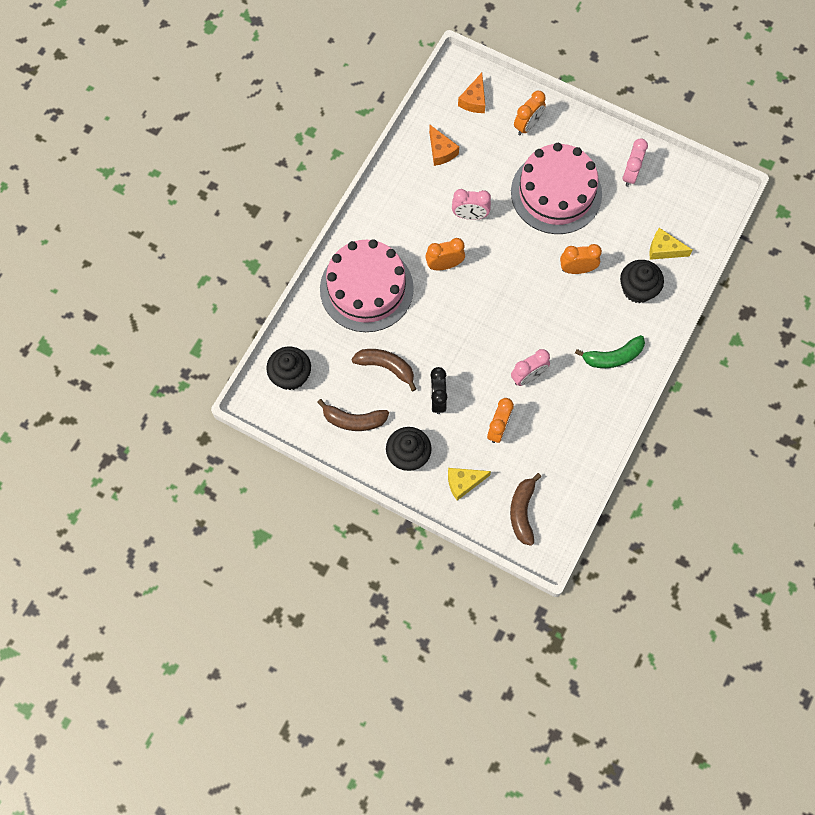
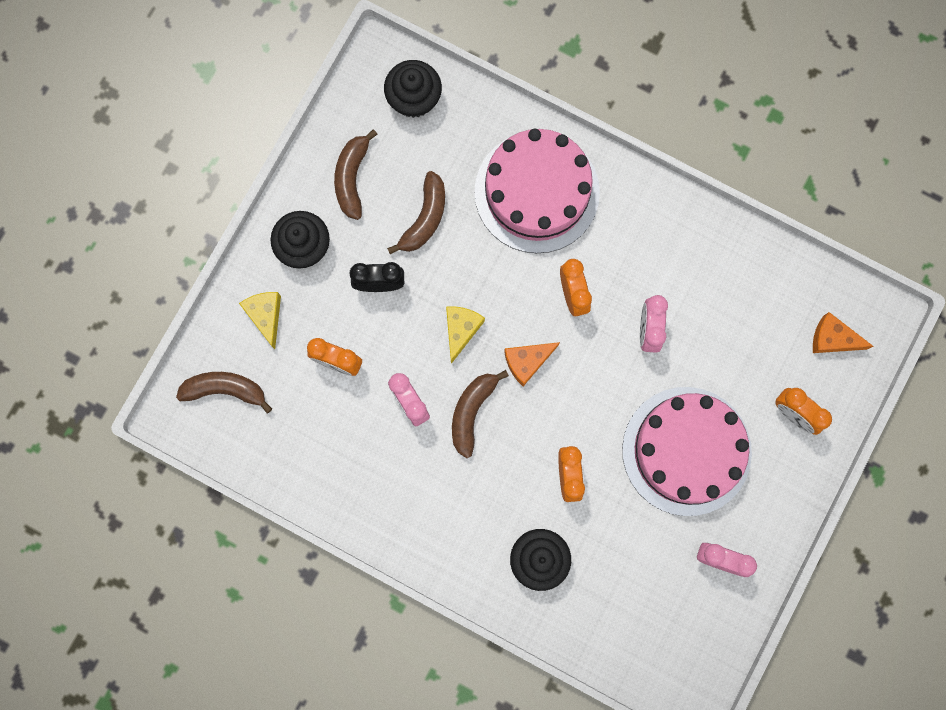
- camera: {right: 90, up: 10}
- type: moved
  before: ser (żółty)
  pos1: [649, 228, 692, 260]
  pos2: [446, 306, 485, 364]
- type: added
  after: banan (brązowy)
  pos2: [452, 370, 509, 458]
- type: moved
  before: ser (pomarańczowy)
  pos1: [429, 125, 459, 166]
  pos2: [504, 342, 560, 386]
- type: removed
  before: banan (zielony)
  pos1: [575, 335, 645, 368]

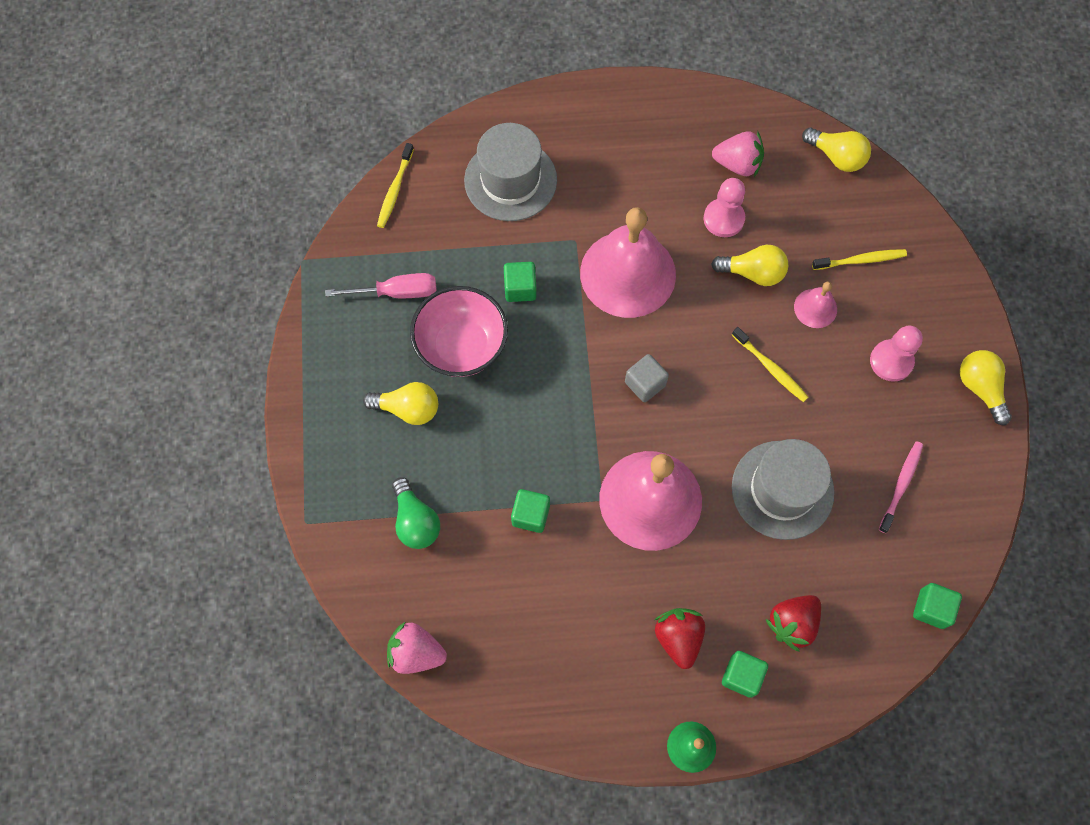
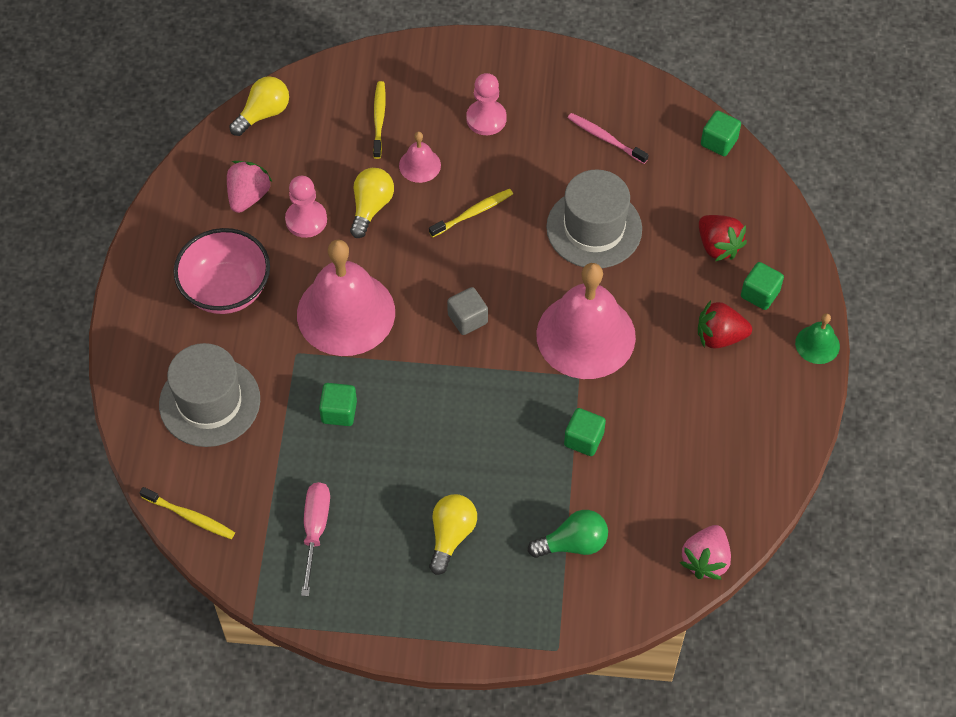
- camera: {right: -80, up: -10}
- type: moved
  before: miska (różowy)
  pos1: [410, 286, 508, 377]
  pos2: [173, 228, 270, 314]
- type: removed
  before: żarówka (żółty)
  pos1: [960, 350, 1012, 425]

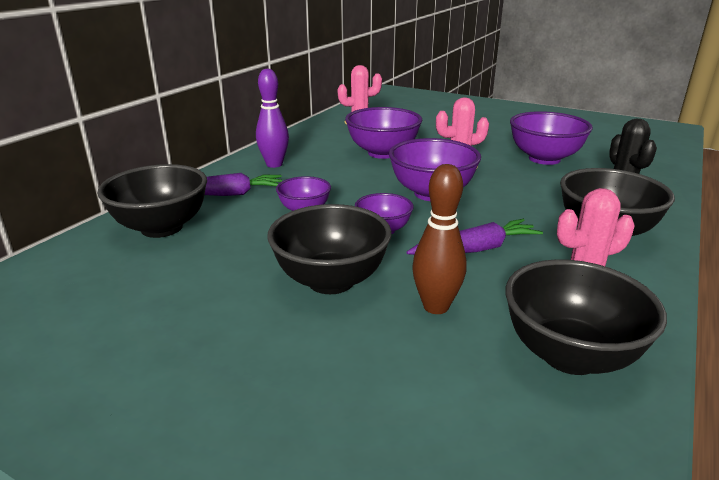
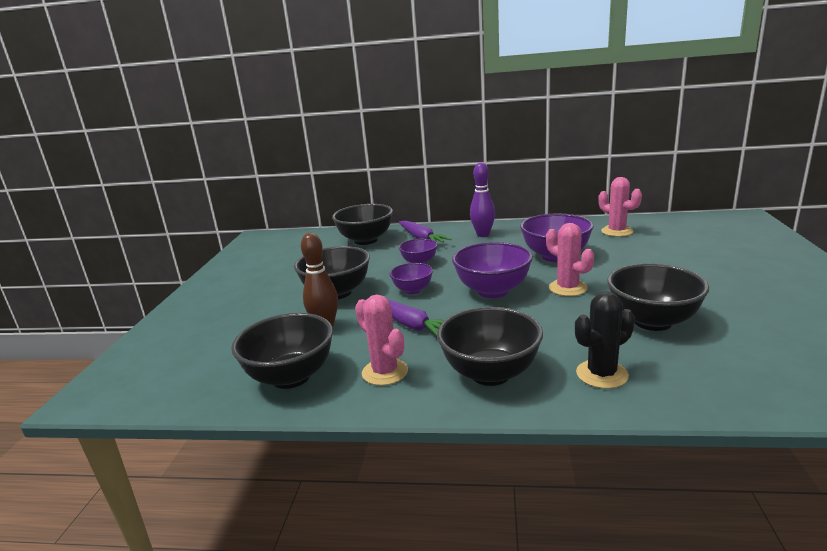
- camera: {right: 70, up: -5}
- type: recoloured
  before: miska (fioletowy)
  after: miska (czarny)
  pos1: [510, 111, 593, 165]
  pos2: [607, 263, 709, 331]

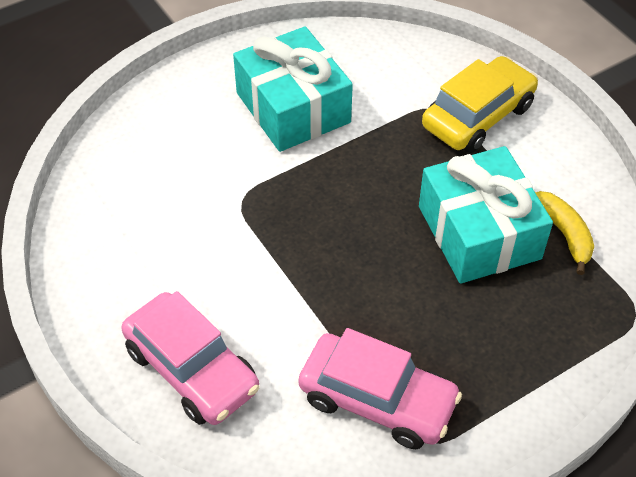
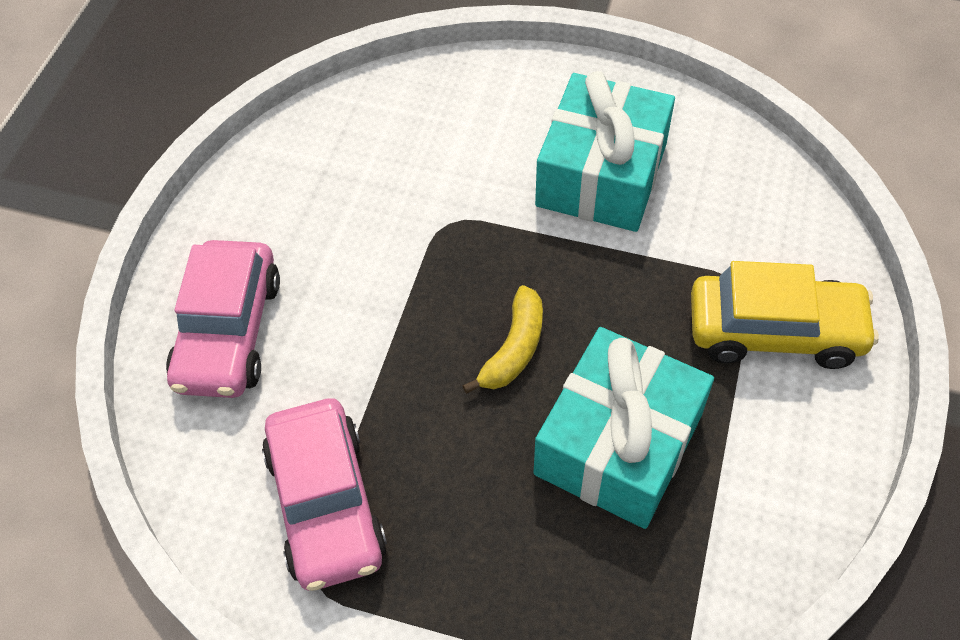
- camera: {right: 50, up: 5}
- type: moved
  before: banan (żółty)
  pos1: [535, 191, 594, 275]
  pos2: [462, 285, 543, 394]

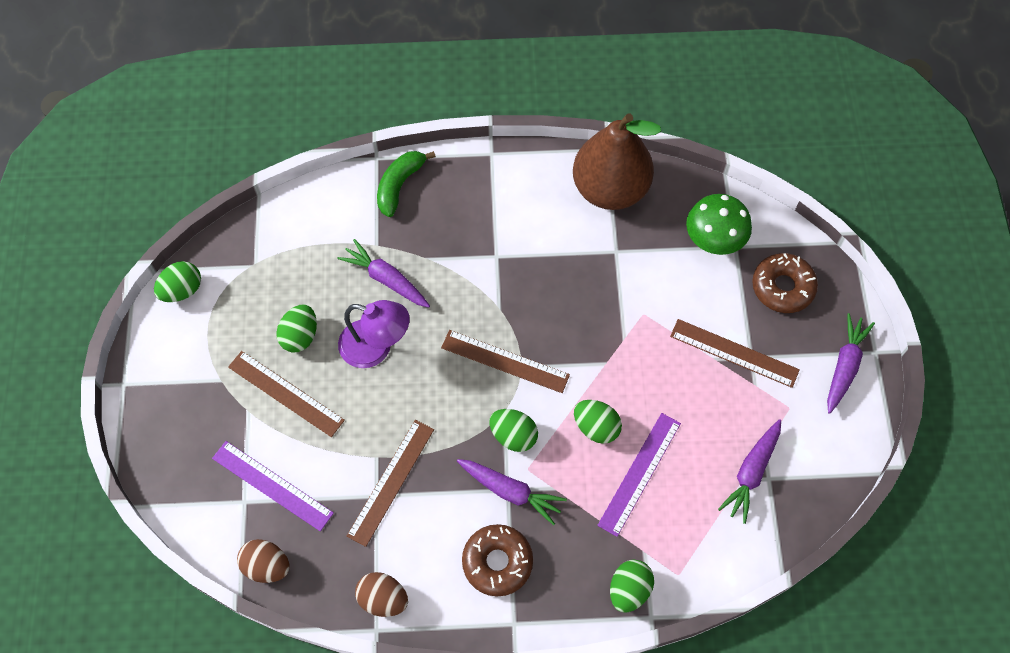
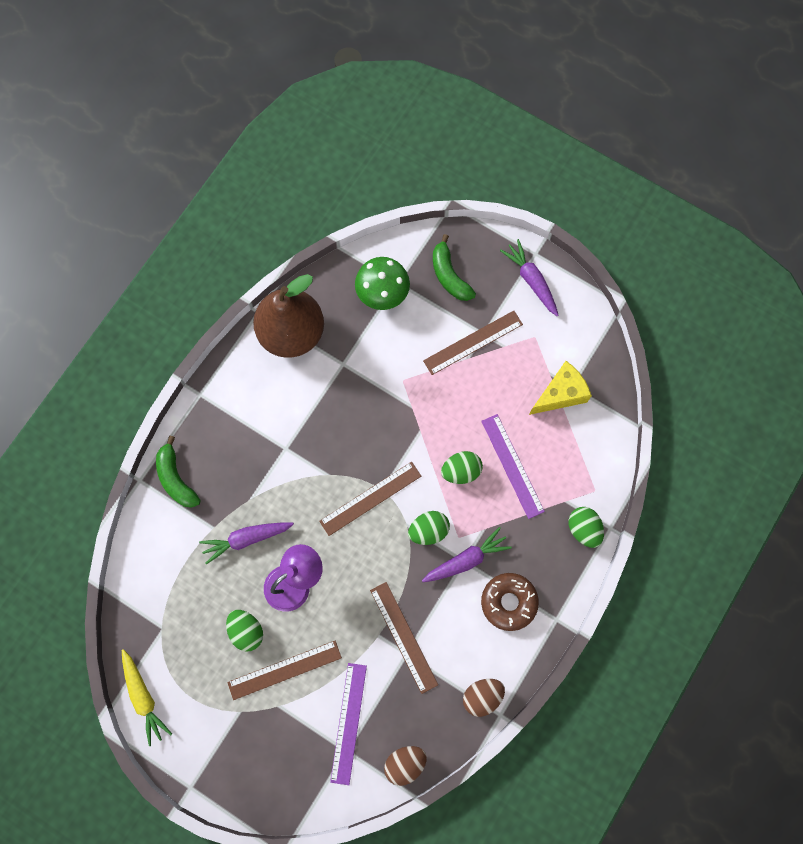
- camera: {right: -55, up: 10}
- type: replaced
  before: jajko (zielony)
  after: marchewka (żółty)
  pos1: [154, 261, 201, 302]
  pos2: [122, 649, 172, 746]
- type: turned
  before: linijka (fioletowy)
  pos1: [212, 441, 334, 531]
  pos2: [330, 663, 367, 785]
  turn: -60
- type: replaced
  before: donut (brązowy)
  after: banan (zielony)
  pos1: [752, 253, 818, 313]
  pos2: [433, 234, 476, 301]
- type: replaced
  before: marchewka (fioletowy)
  after: ser (żółty)
  pos1: [718, 419, 781, 524]
  pos2: [529, 361, 592, 415]

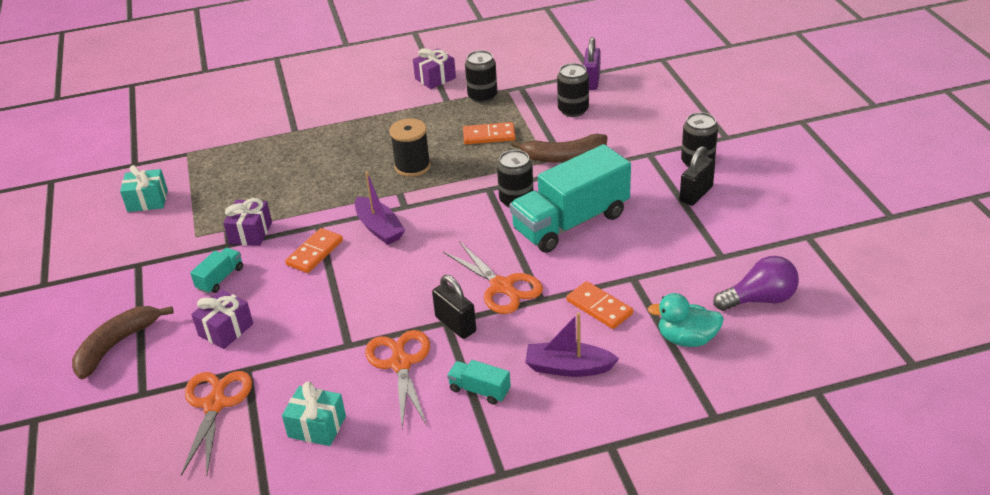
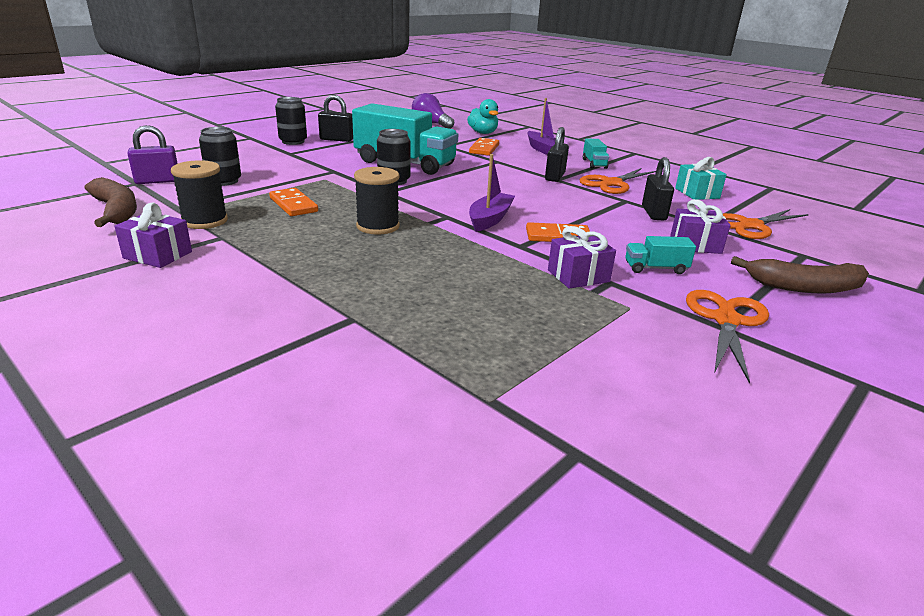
- camera: {right: -125, up: -10}
- type: moved
  before: banan (brązowy)
  pos1: [511, 134, 607, 163]
  pos2: [85, 177, 137, 227]
- type: replaced
  before: puszka (czarny)
  after: szpulka (czarny)
  pos1: [465, 50, 497, 103]
  pos2: [171, 160, 228, 229]
- type: added
  after: kłódka (czarny)
  pos2: [642, 157, 674, 220]
- type: moved
  before: nożyczki (pomarańczowy)
  pos1: [443, 241, 543, 314]
  pos2: [686, 290, 769, 384]
- type: removed
  before: prezent (turkusowy)
  pos1: [120, 165, 168, 212]

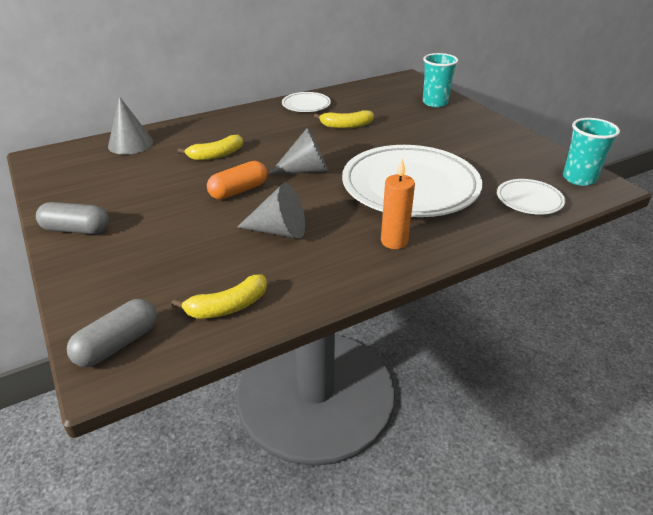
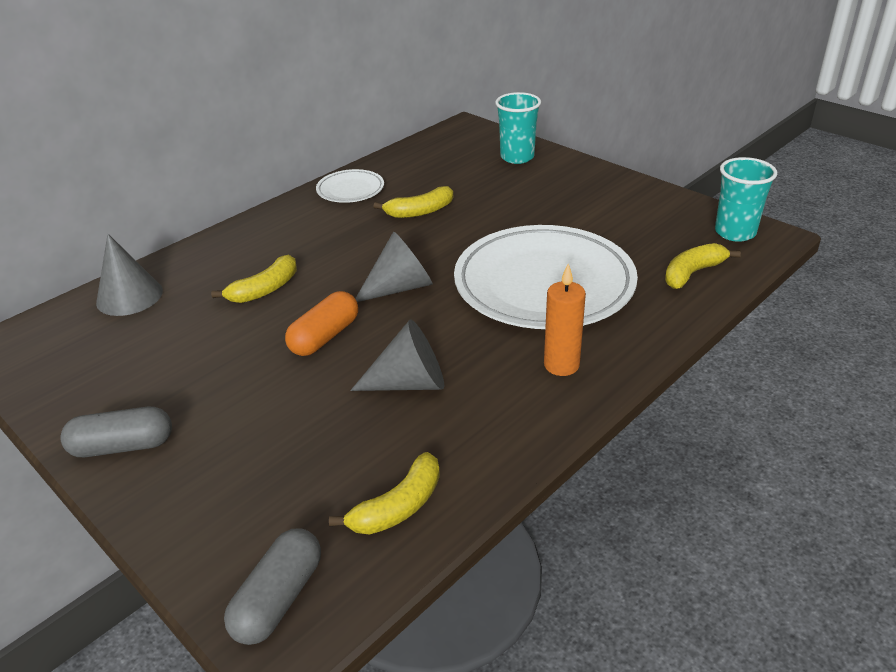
- camera: {right: -15, up: 0}
- type: replaced
  before: talerz (biały)
  after: banan (żółty)
  pos1: [497, 179, 565, 215]
  pos2: [665, 243, 741, 289]

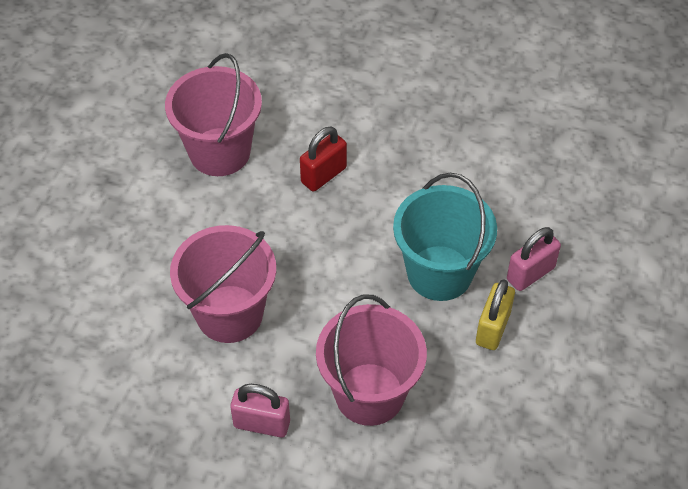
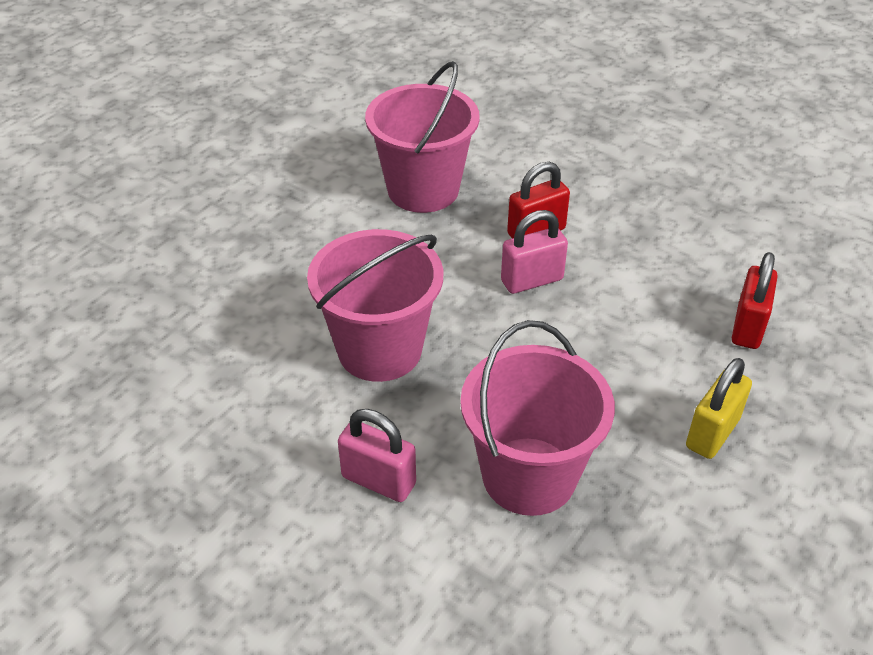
- camera: {right: 15, up: -10}
- type: moved
  before: kłódka (różowy)
  pos1: [507, 227, 561, 291]
  pos2: [501, 210, 568, 294]
- type: added
  after: kłódka (czerwony)
  pos2: [732, 252, 778, 349]
- type: removed
  before: wiadro (turkusowy)
  pos1: [393, 173, 497, 301]

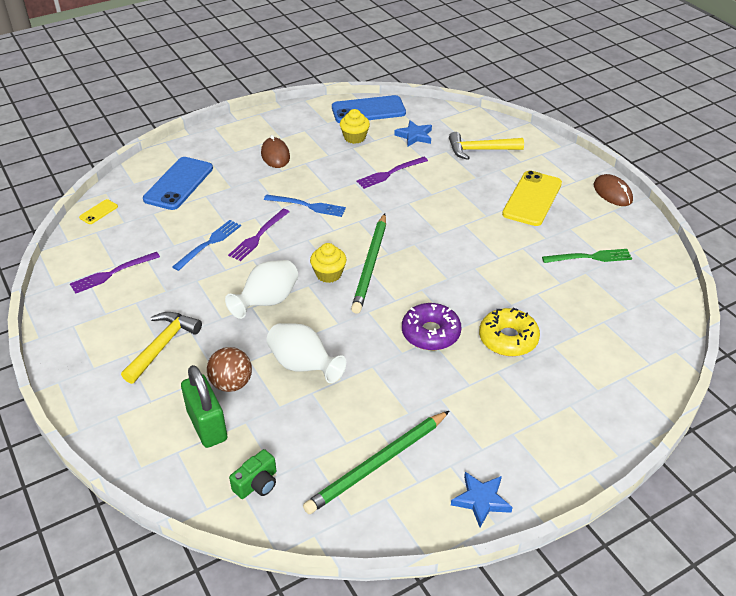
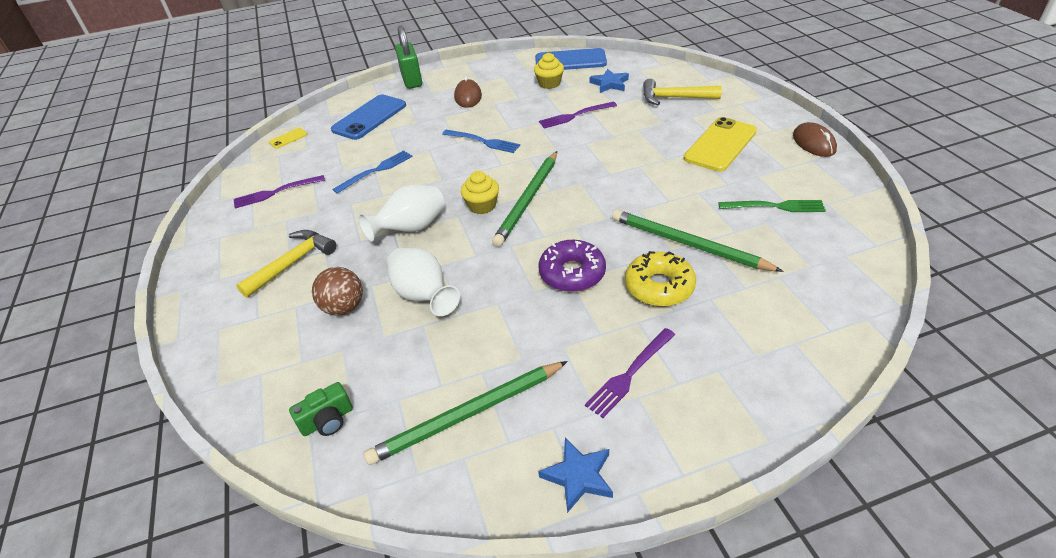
- camera: {right: 15, up: 0}
- type: moved
  before: kłódka (zielony)
  pos1: [181, 365, 227, 448]
  pos2: [395, 26, 422, 89]
- type: moved
  before: widelec (fioletowy)
  pos1: [228, 209, 290, 261]
  pos2: [585, 328, 675, 418]
- type: added
  after: ołówek (zielony)
  pos2: [612, 210, 783, 272]

